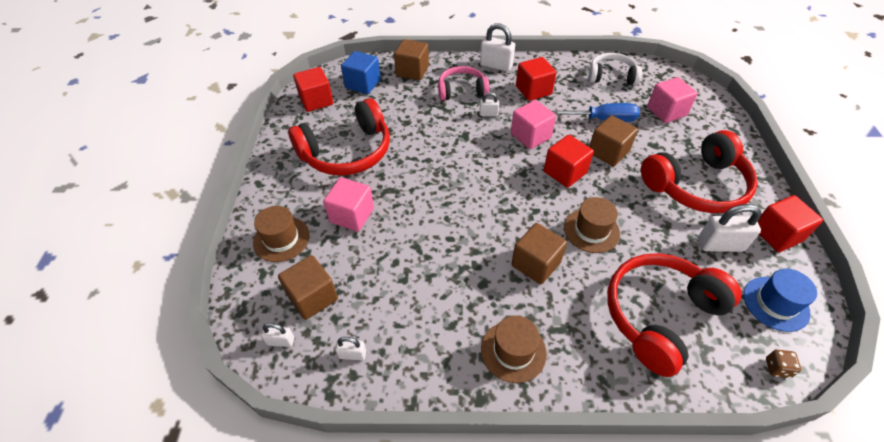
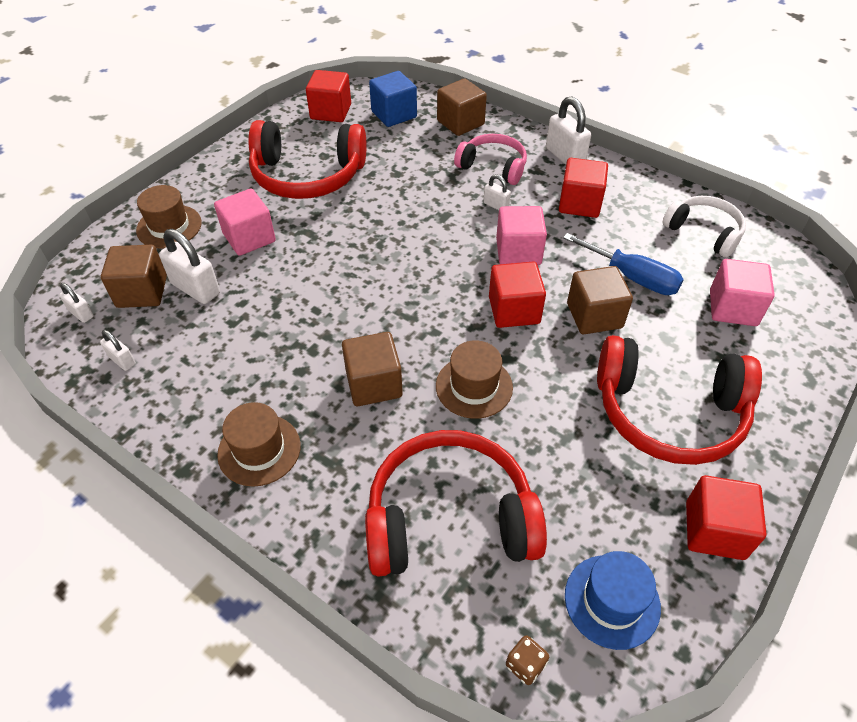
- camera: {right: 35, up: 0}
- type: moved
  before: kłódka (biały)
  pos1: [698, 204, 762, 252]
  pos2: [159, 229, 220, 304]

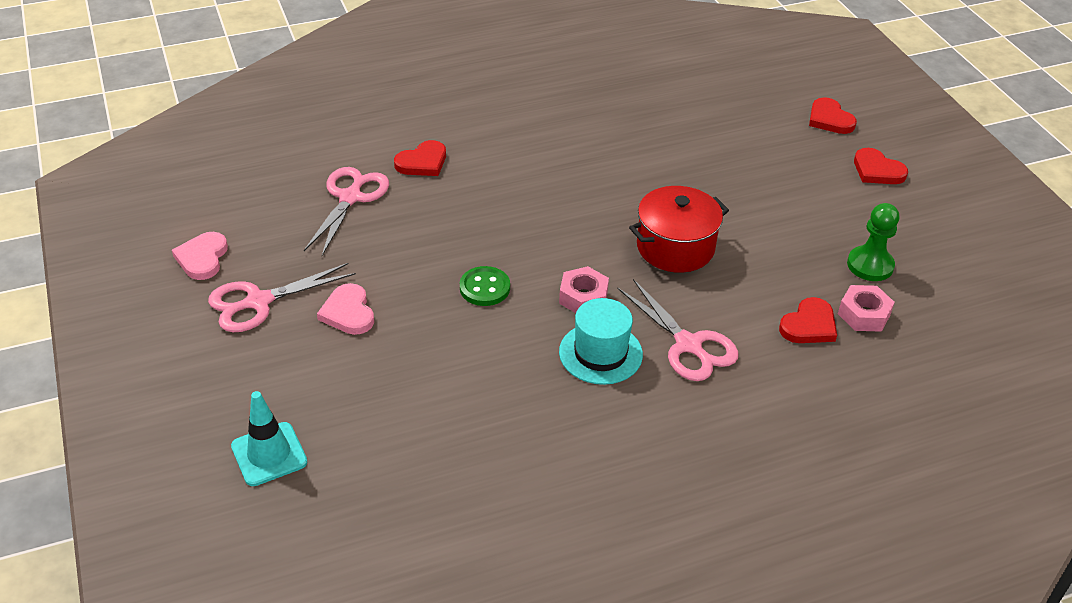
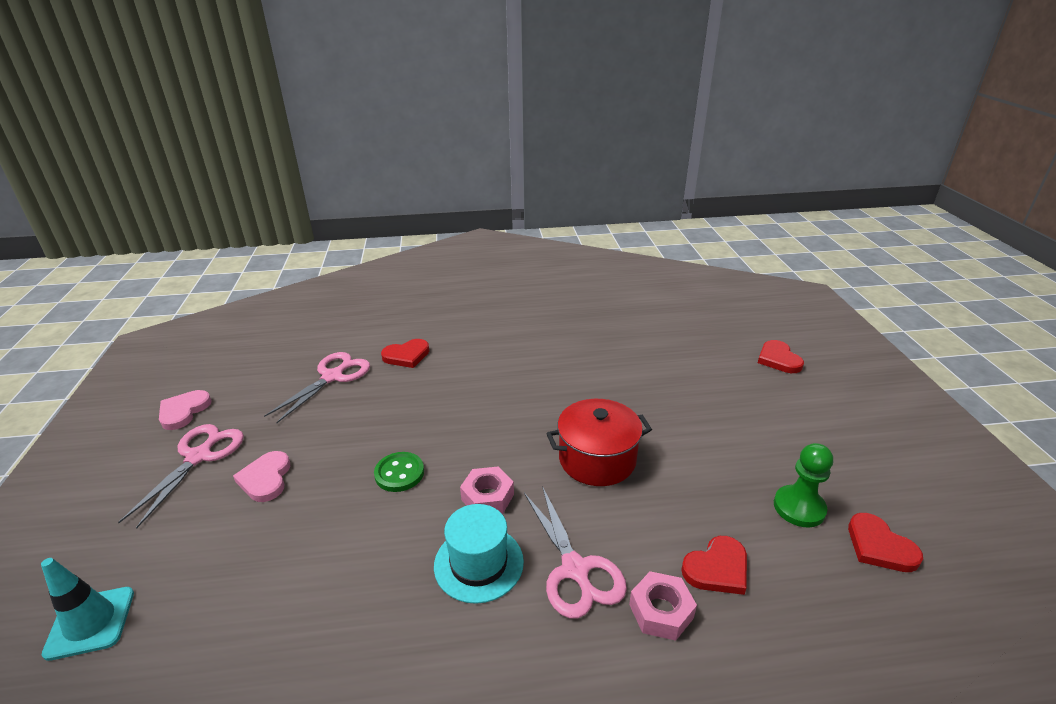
- camera: {right: 15, up: -10}
- type: turned
  before: nożyczki (różowy)
  pos1: [208, 263, 356, 332]
  pos2: [118, 424, 244, 528]
  turn: 120
- type: moved
  before: nakrętka (różowy)
  pos1: [838, 285, 895, 332]
  pos2: [629, 571, 697, 641]
- type: moved
  before: serce (czerwony)
  pos1: [854, 148, 908, 184]
  pos2: [848, 513, 923, 572]

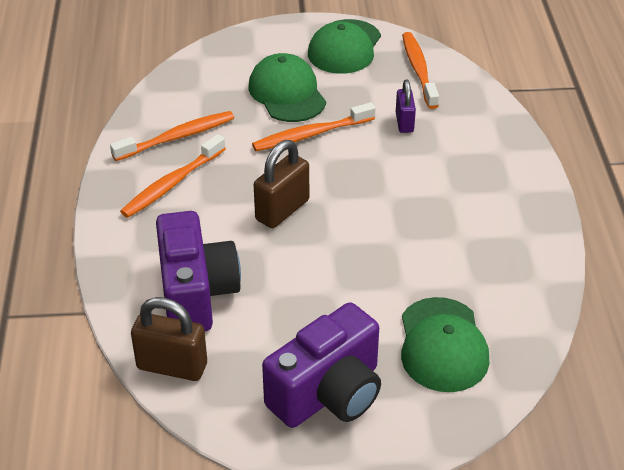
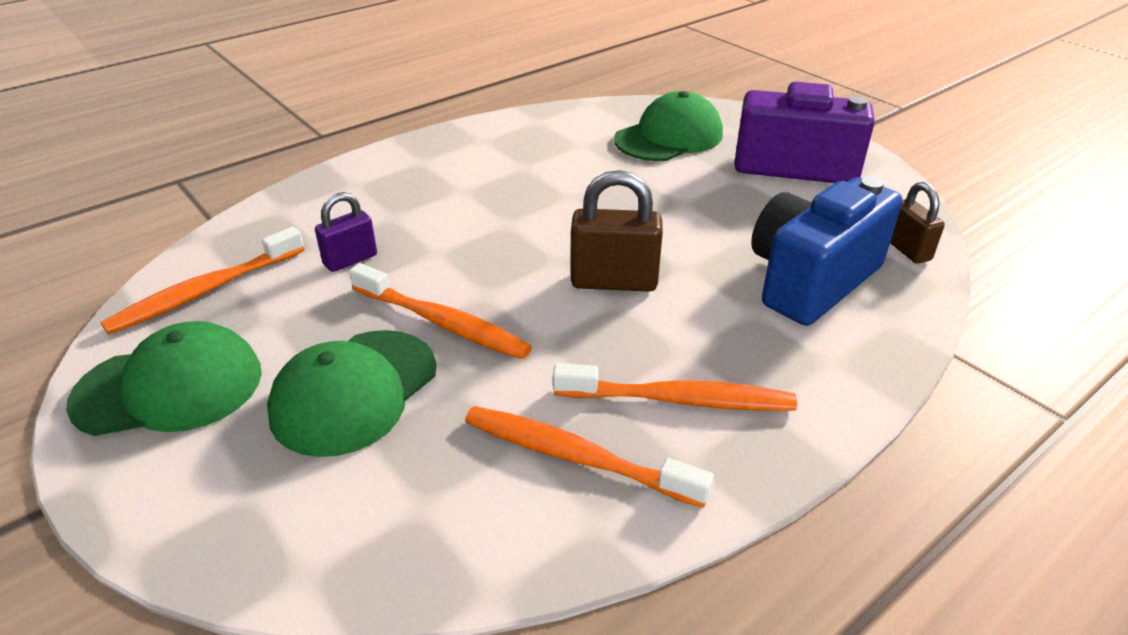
- camera: {right: -125, up: -5}
- type: recoloured
  before: aparat fotograficzny (fioletowy)
  after: aparat fotograficzny (niebieski)
  pos1: [156, 211, 241, 331]
  pos2: [751, 177, 902, 326]
- type: resized
  before: kłódka (brązowy)
  pos1: [131, 297, 207, 381]
  pos2: [890, 182, 945, 264]
  scale: 0.64

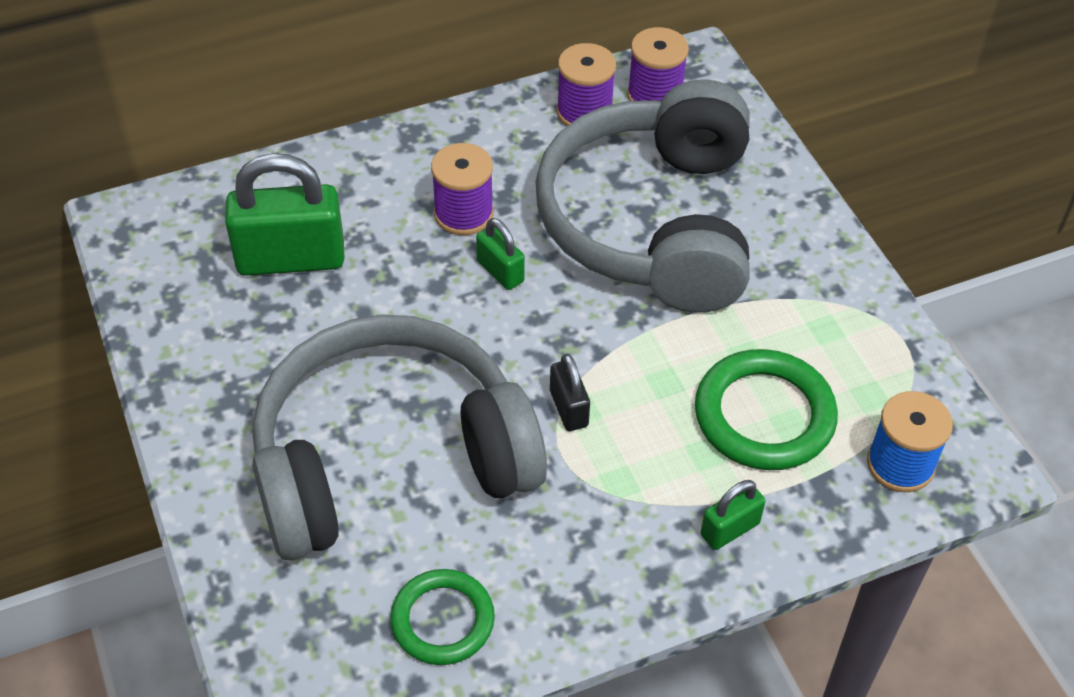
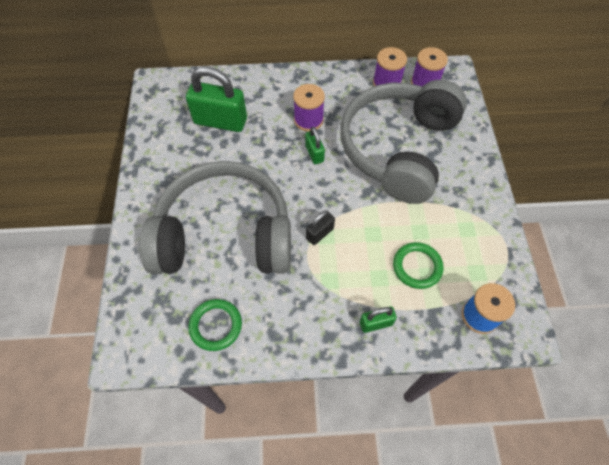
- camera: {right: 20, up: 10}
- type: turned
  before: kłódka (czarny)
  pos1: [550, 354, 590, 431]
  pos2: [306, 210, 335, 245]
  turn: 45
- type: resized
  before: pierścień (zielony)
  pos1: [695, 349, 838, 470]
  pos2: [393, 242, 444, 289]
  scale: 0.66

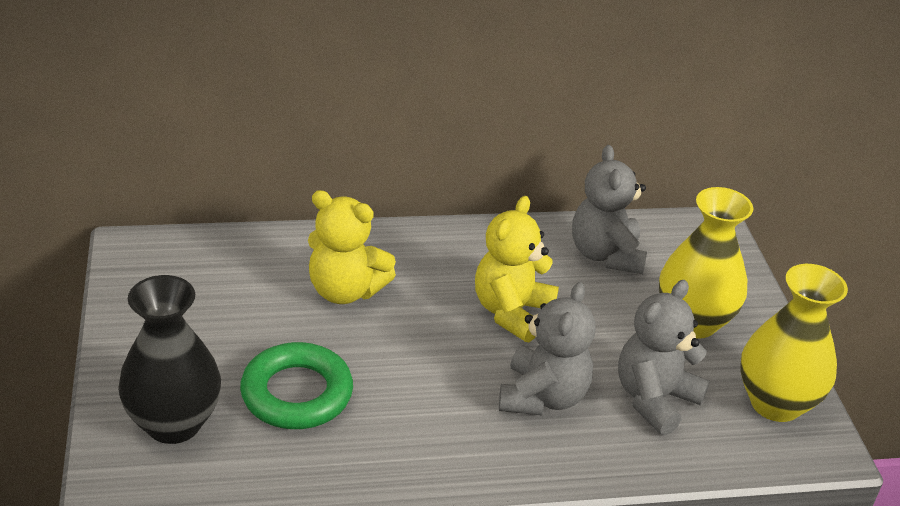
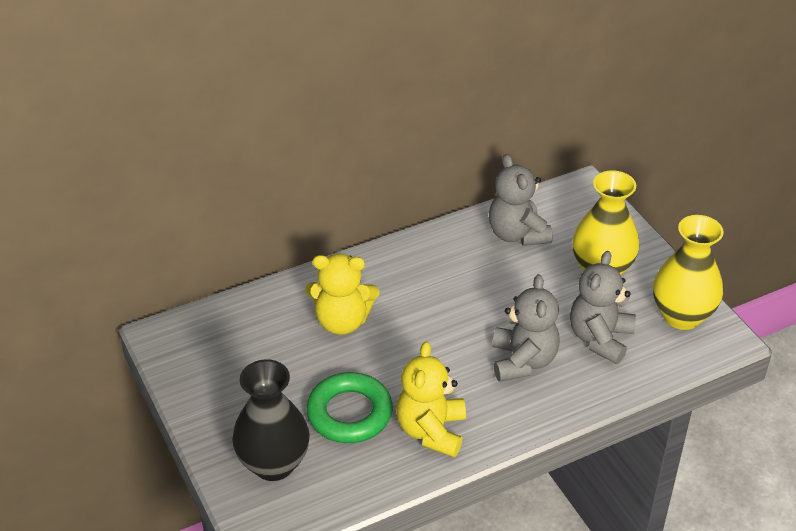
- camera: {right: -15, up: 5}
- type: moved
  before: miś (żółty)
  pos1: [475, 196, 559, 342]
  pos2: [397, 341, 466, 457]

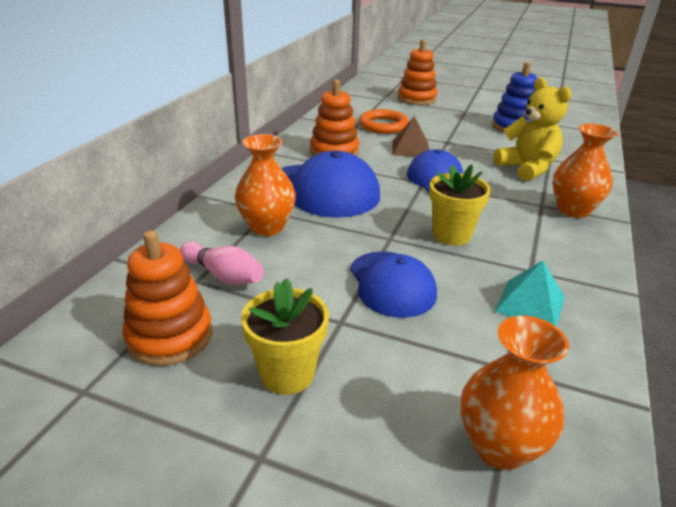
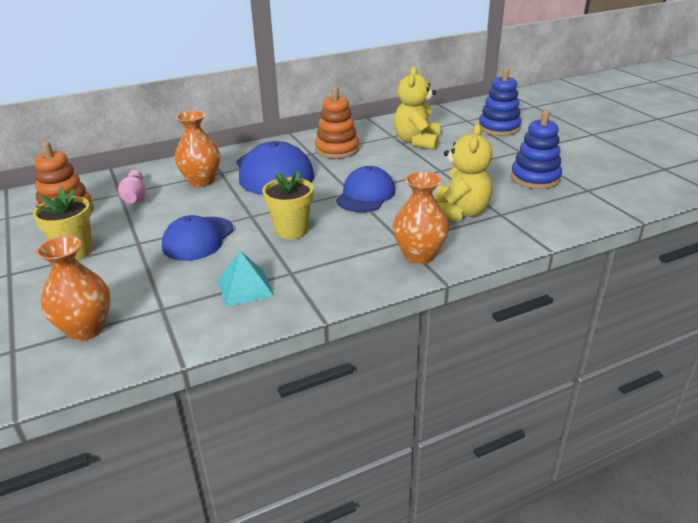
- camera: {right: 45, up: 0}
- type: replaced
  before: pierścień (pomarańczowy)
  after: miś (żółty)
  pos1: [359, 109, 409, 134]
  pos2: [394, 66, 440, 150]
- type: recoloured
  before: zabawka nakładanka (pomarańczowy)
  after: zabawka nakładanka (niebieski)
  pos1: [398, 39, 438, 105]
  pos2: [479, 68, 521, 136]
- type: removed
  before: piramida (brązowy)
  pos1: [393, 116, 429, 157]

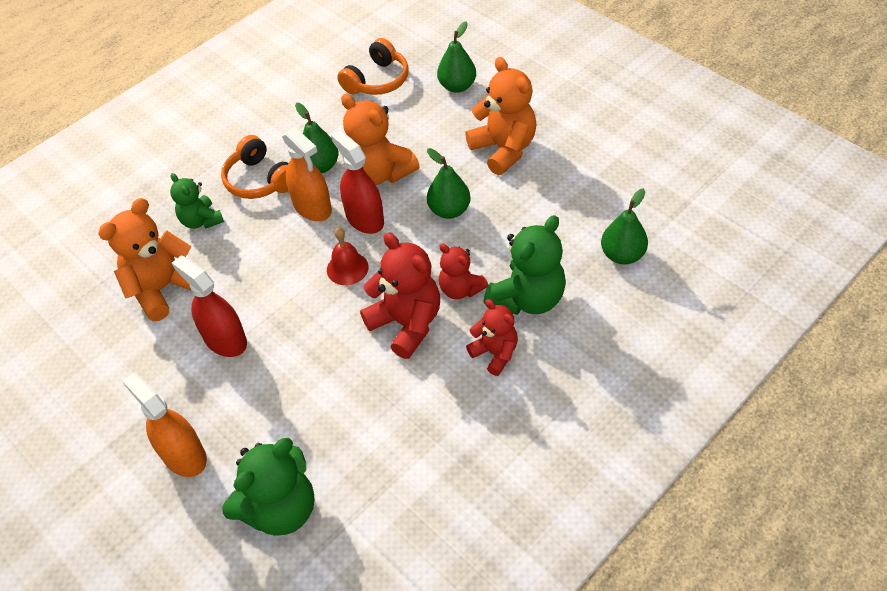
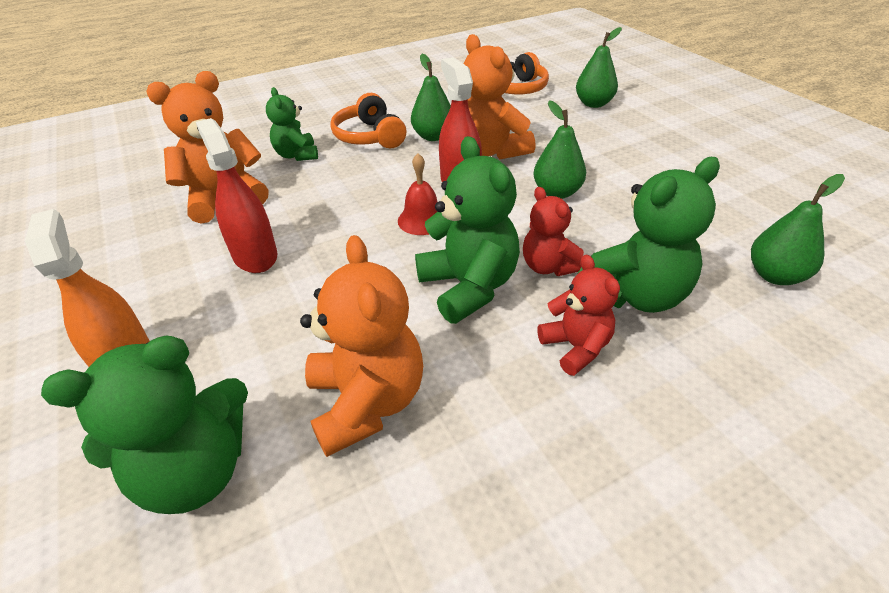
- camera: {right: 15, up: -10}
- type: moved
  before: miś (pomarańczowy)
  pos1: [465, 57, 536, 175]
  pos2: [300, 235, 423, 457]
- type: recoloured
  before: miś (czerwony)
  after: miś (zielony)
  pos1: [360, 232, 440, 359]
  pos2: [415, 136, 520, 324]
- type: removed
  before: spryskiwacz (pomarańczowy)
  pos1: [282, 127, 332, 221]

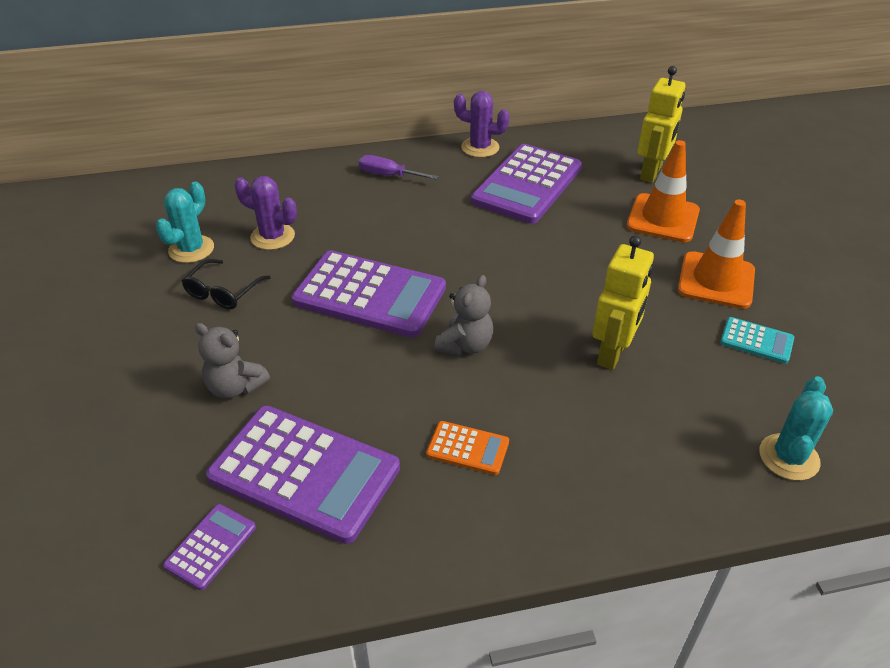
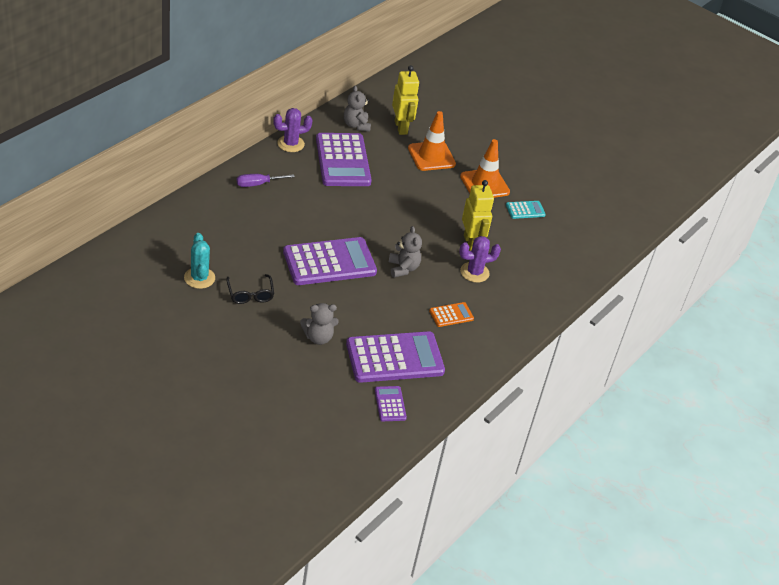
- camera: {right: -45, up: 0}
- type: added
  after: miś (szary)
  pos2: [344, 86, 371, 132]
- type: moved
  before: kaktus (fioletowy)
  pos1: [235, 176, 297, 250]
  pos2: [459, 236, 501, 283]
- type: removed
  before: kaktus (turkusowy)
  pos1: [759, 376, 833, 481]

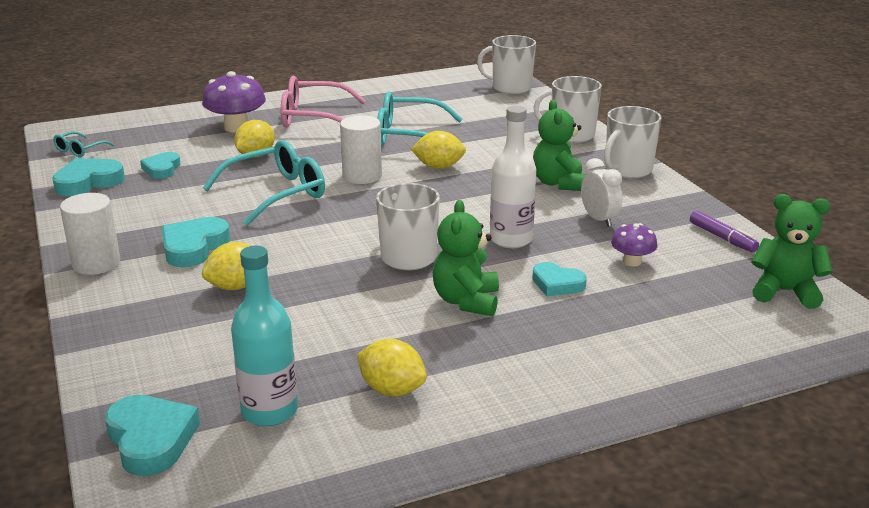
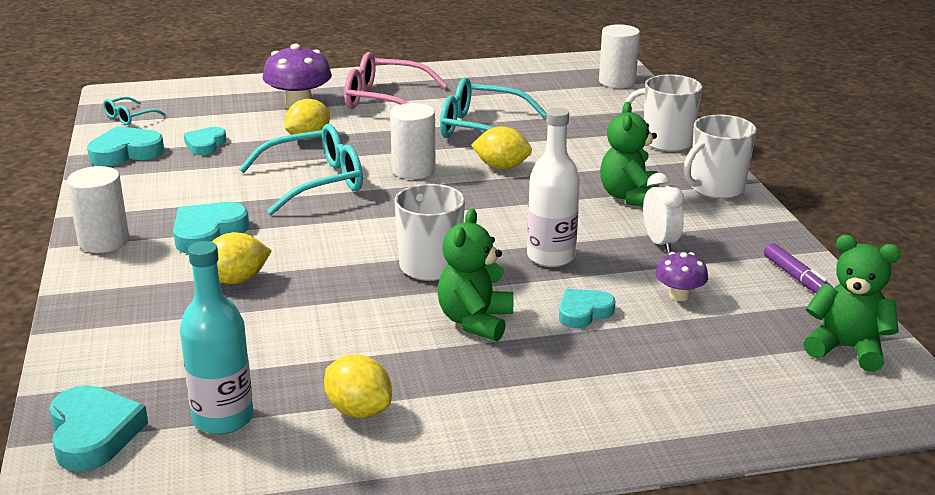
- camera: {right: 10, up: 0}
- type: turned
  before: serce (turkusowy)
  pos1: [532, 262, 587, 296]
  pos2: [559, 289, 615, 328]
  turn: 105
- type: replaced
  before: kubek (biały)
  after: walec (biały)
  pos1: [477, 35, 536, 94]
  pos2: [599, 24, 640, 88]

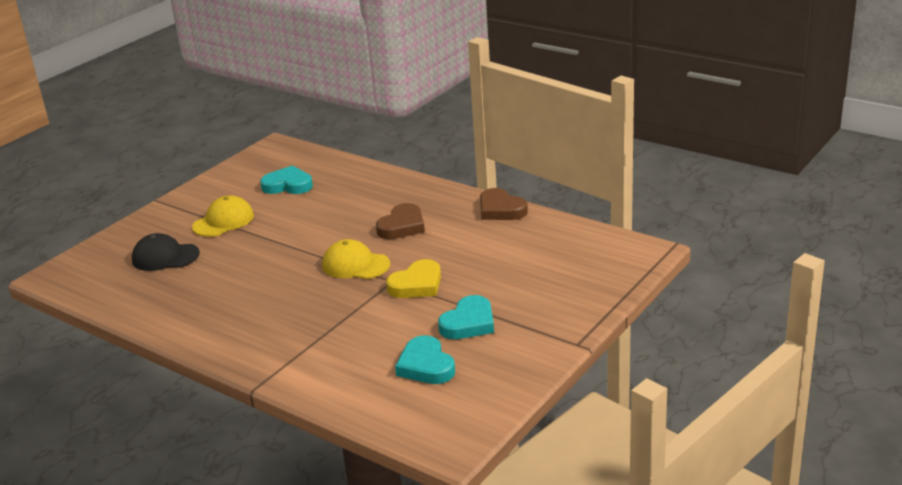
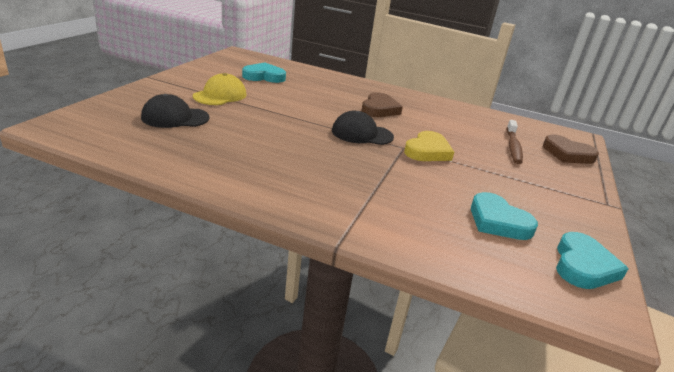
- camera: {right: -20, up: 0}
- type: recoloured
  before: czapka (żółty)
  after: czapka (czarny)
  pos1: [322, 239, 390, 279]
  pos2: [332, 111, 394, 145]
- type: added
  after: szczoteczka do zębów (brązowy)
  pos2: [507, 120, 523, 164]
- type: moved
  before: serce (brązowy)
  pos1: [480, 188, 528, 220]
  pos2: [543, 135, 599, 164]
- type: moved
  before: serce (turkusowy)
  pos1: [438, 295, 494, 339]
  pos2: [556, 232, 629, 289]

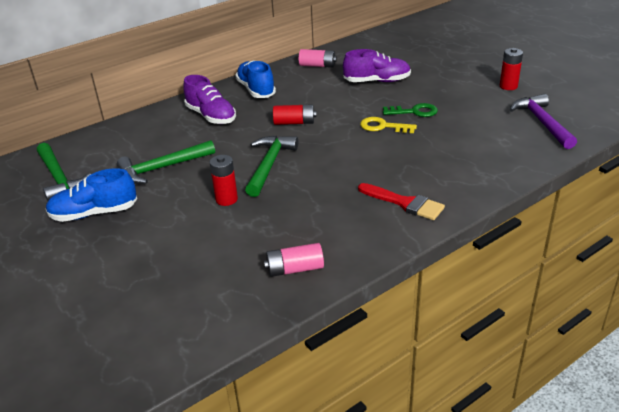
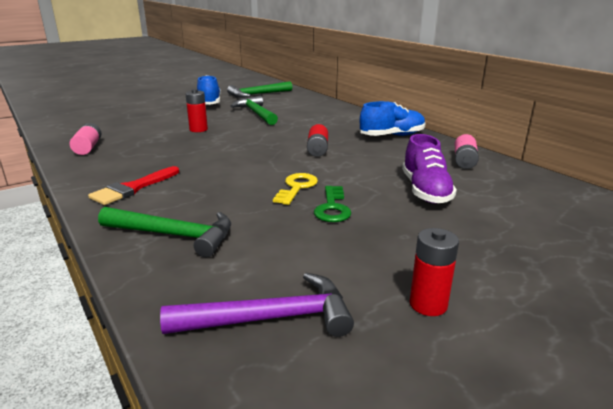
- camera: {right: 90, up: -10}
- type: moved
  before: młotek (zielony)
  pos1: [245, 135, 298, 197]
  pos2: [98, 207, 231, 257]
- type: removed
  before: but (fioletowy)
  pos1: [183, 75, 236, 124]

